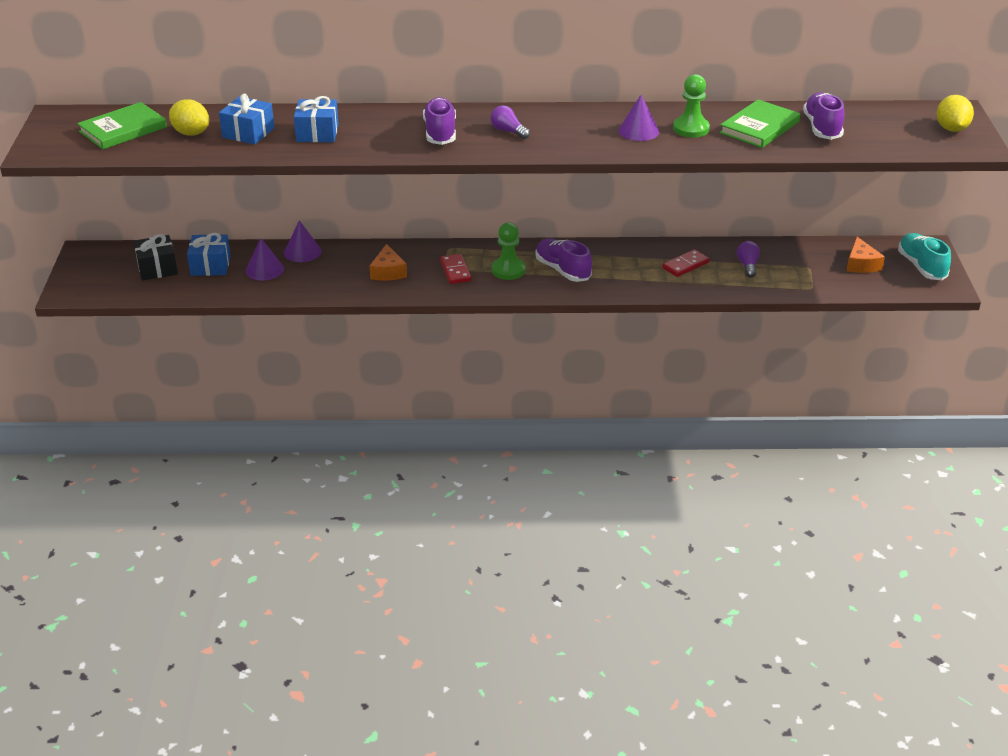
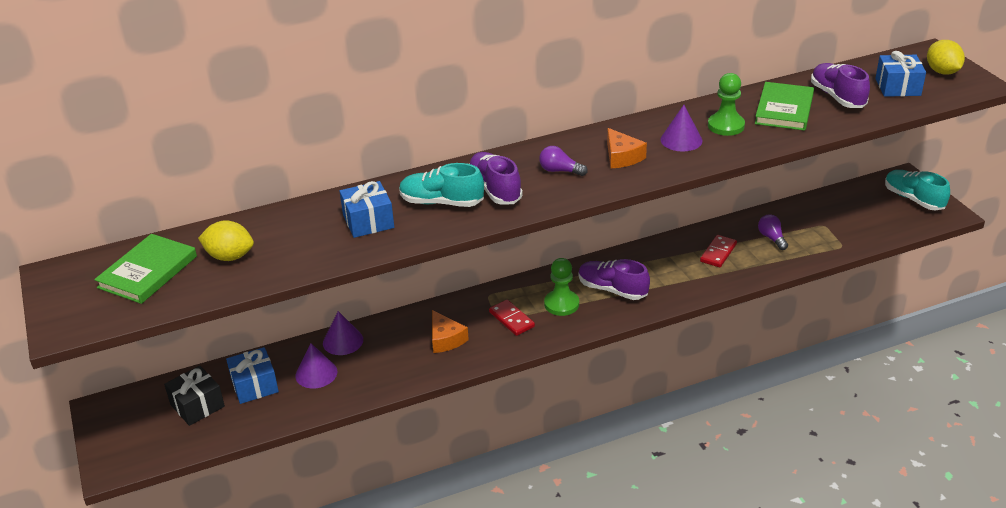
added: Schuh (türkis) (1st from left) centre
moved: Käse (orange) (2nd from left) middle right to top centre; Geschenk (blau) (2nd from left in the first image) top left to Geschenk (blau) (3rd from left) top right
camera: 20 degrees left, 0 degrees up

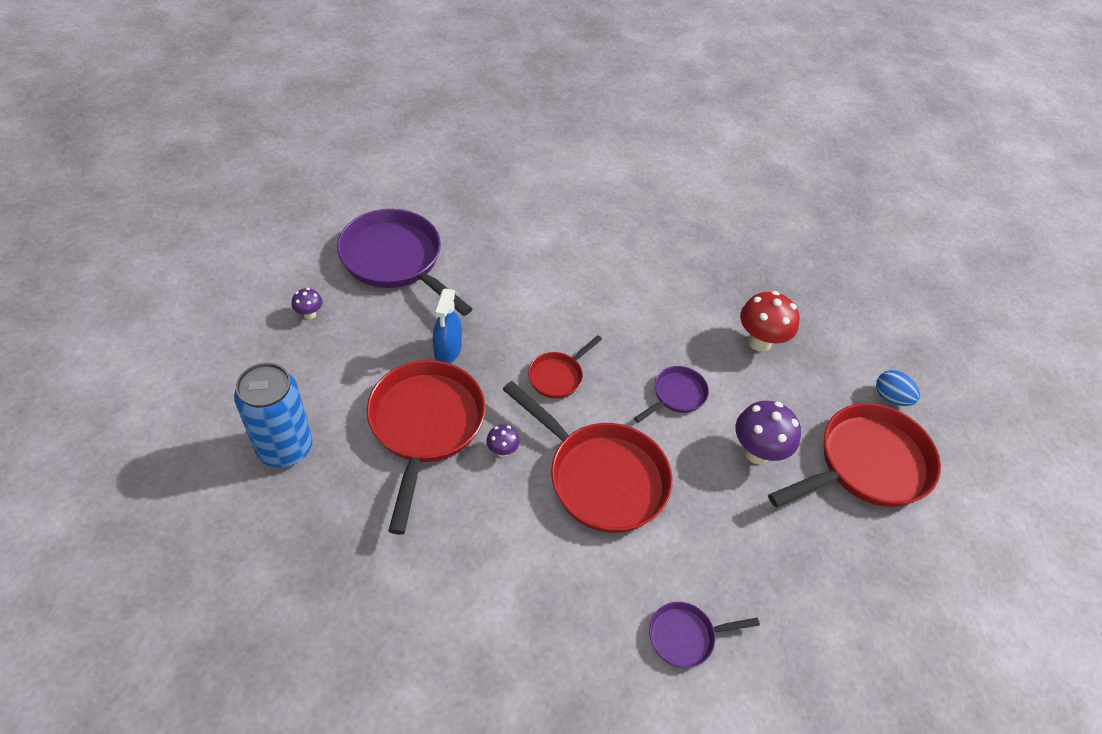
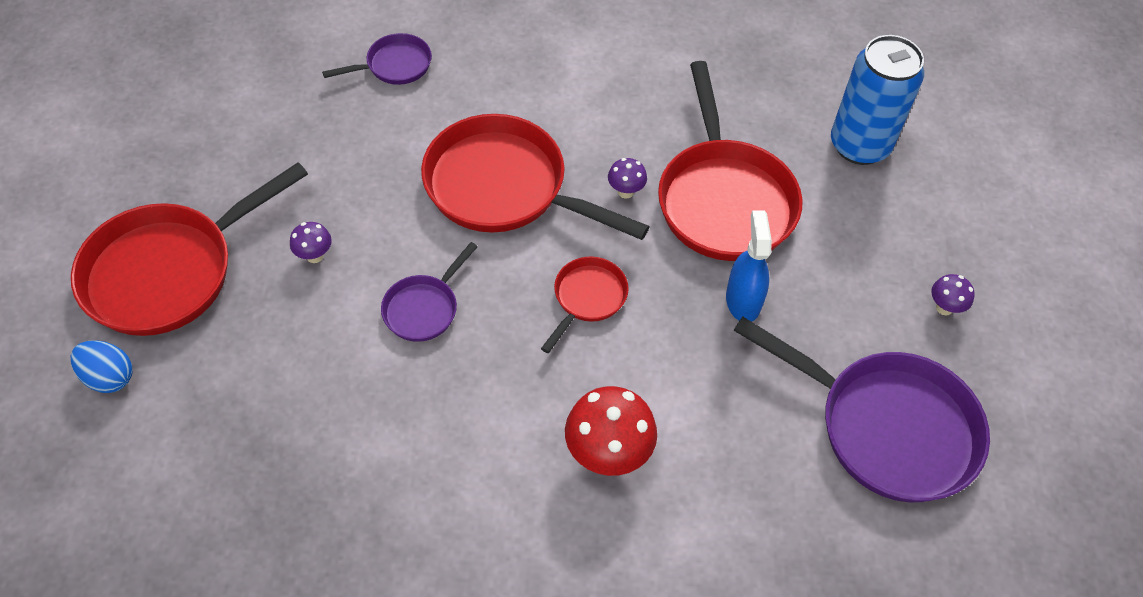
moved: Pilz (rot) middle right to bottom centre
resized: Pilz (lila) (3rd from left in the first image) middle right = middle left x0.51
camera: 170 degrees right, 5 degrees up

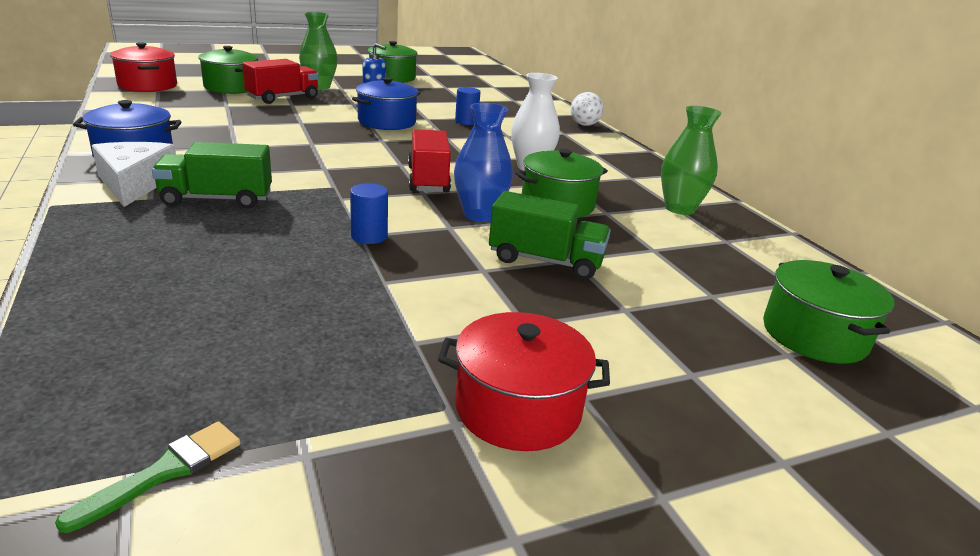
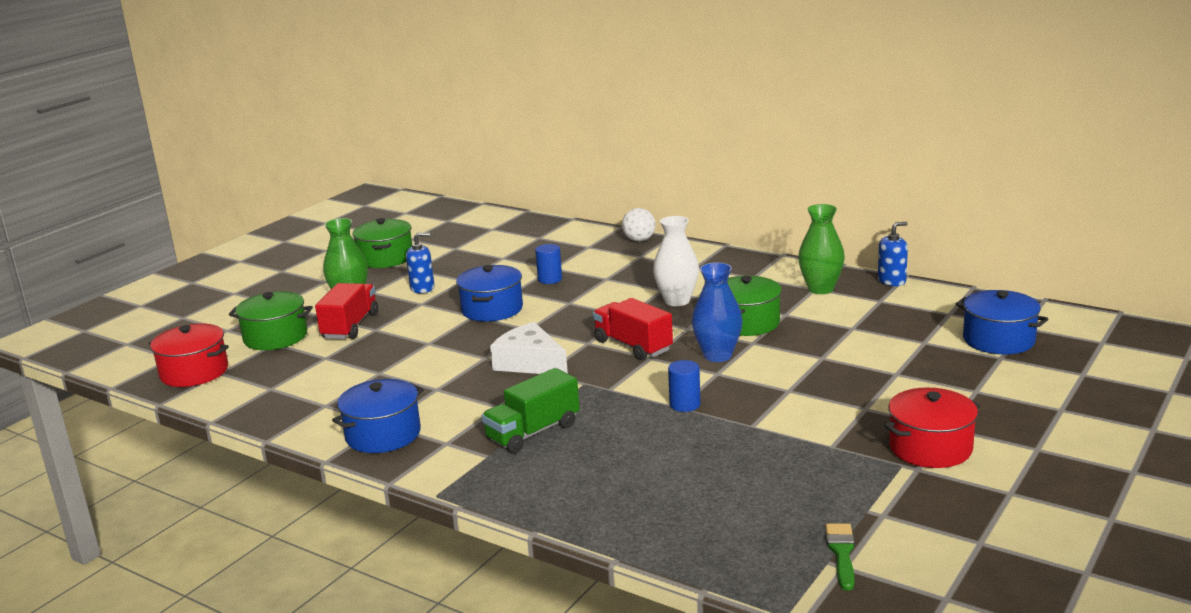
removed: Lastwagen (grün) (2nd from left) centre
added: Seifenspender (blau) (2nd from left) middle right
moved: Käse (weiß) top left to centre
recoloured: Kochtopf (grün) (4th from left) middle right to Kochtopf (blau) (3rd from left) middle right
camera: 30 degrees left, 5 degrees down

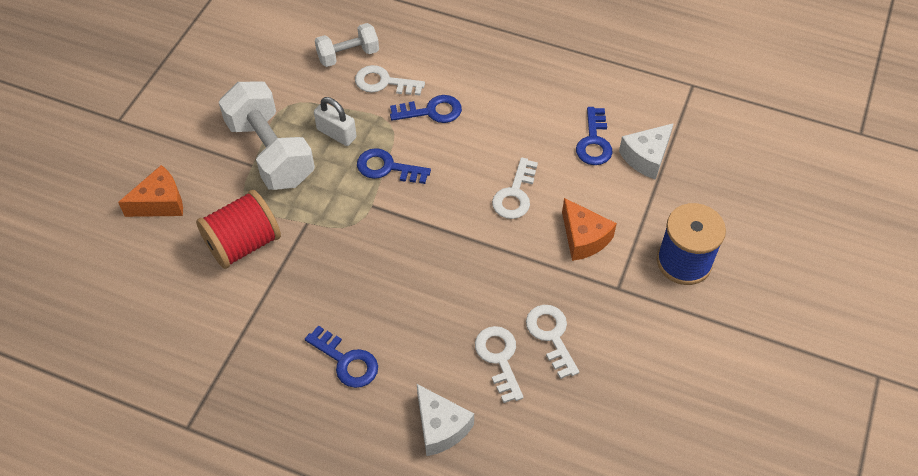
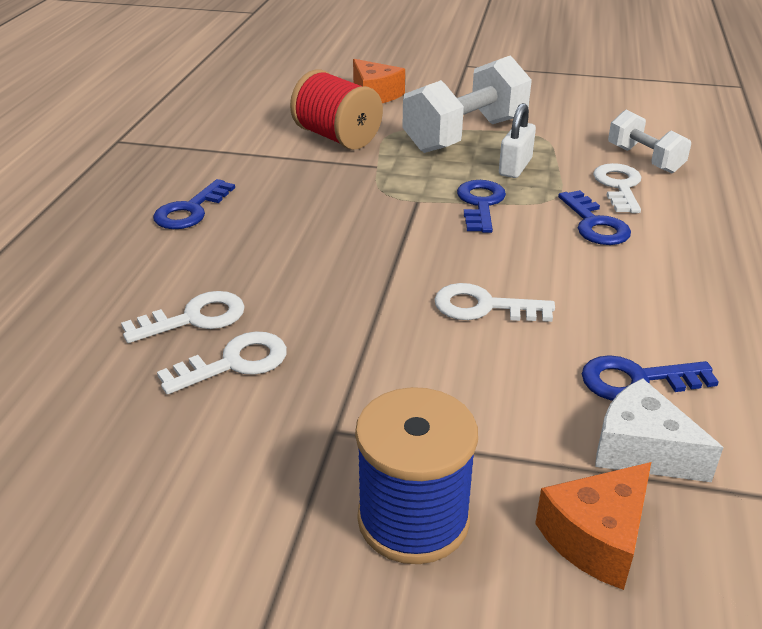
removed: Käse (weiß) (1st from left) bottom centre
moved: Käse (orange) (2nd from left) centre to bottom right
camera: 80 degrees right, 20 degrees down

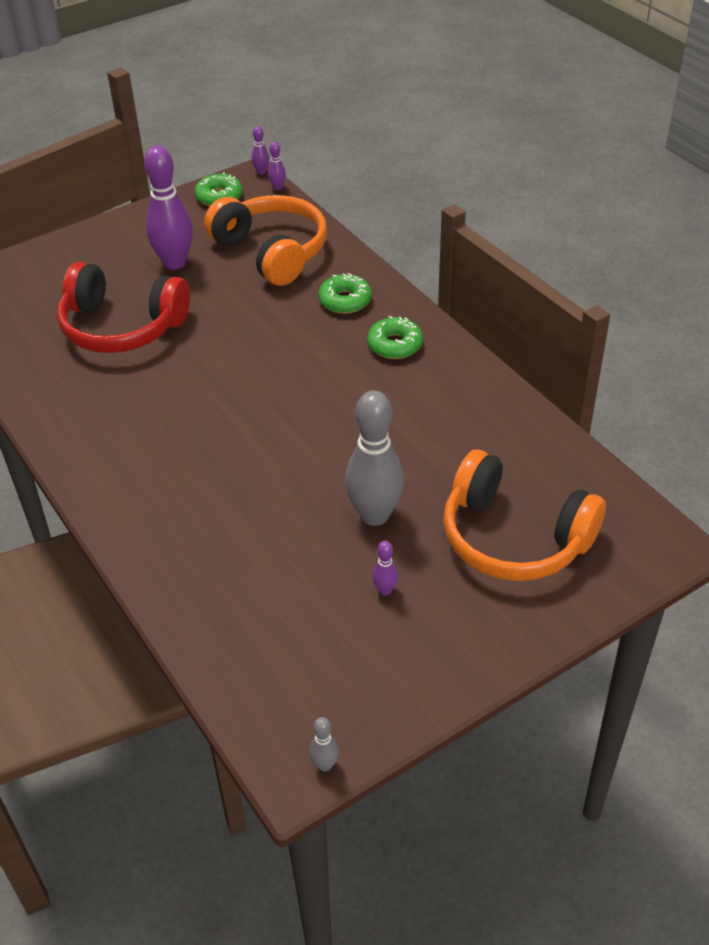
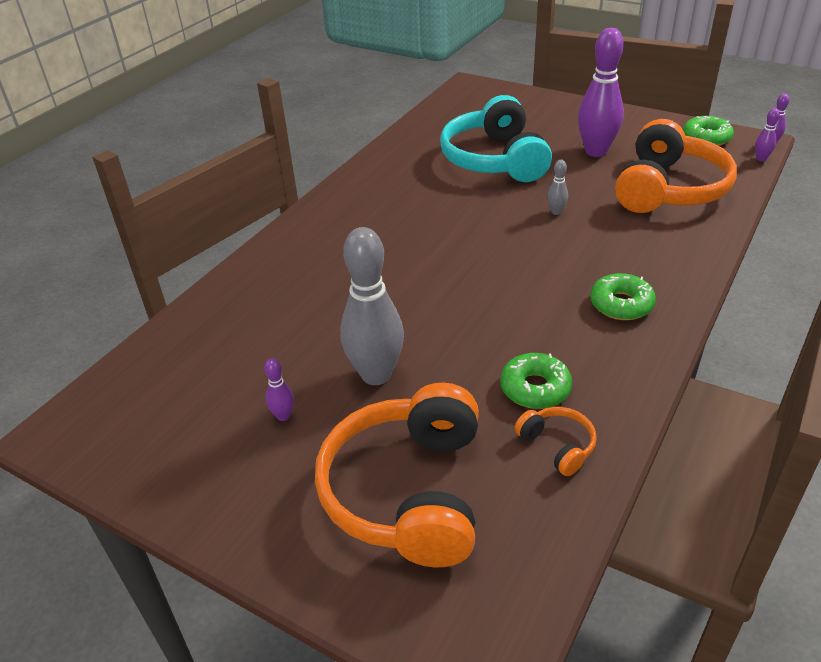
added: Kopfhörer (orange) (2nd from left) middle right
moved: Donut (grün) (2nd from left in the first image) top centre to Donut (grün) (1st from left) centre; Bowlingkegel (grau) (1st from left in the first image) bottom centre to Bowlingkegel (grau) (2nd from left) top right
recoloured: Kopfhörer (rot) top left to Kopfhörer (türkis) top centre
camera: 65 degrees right, 5 degrees down

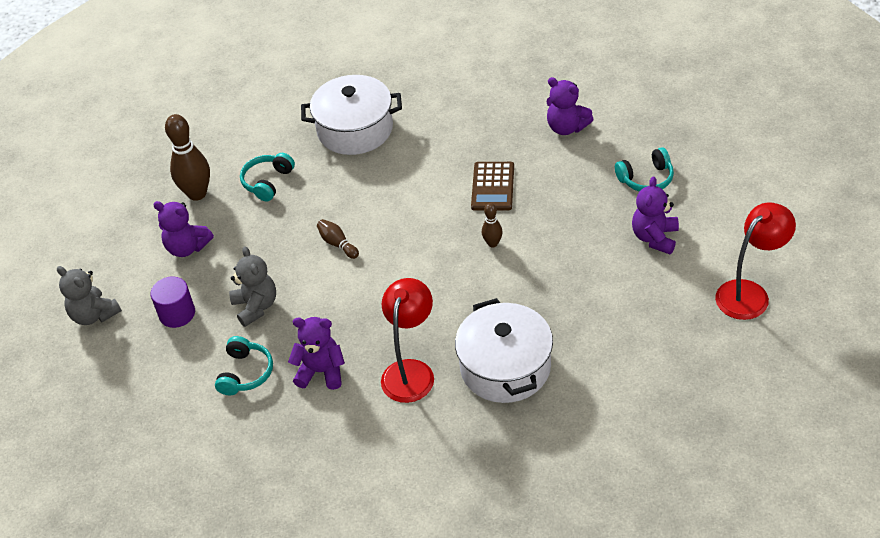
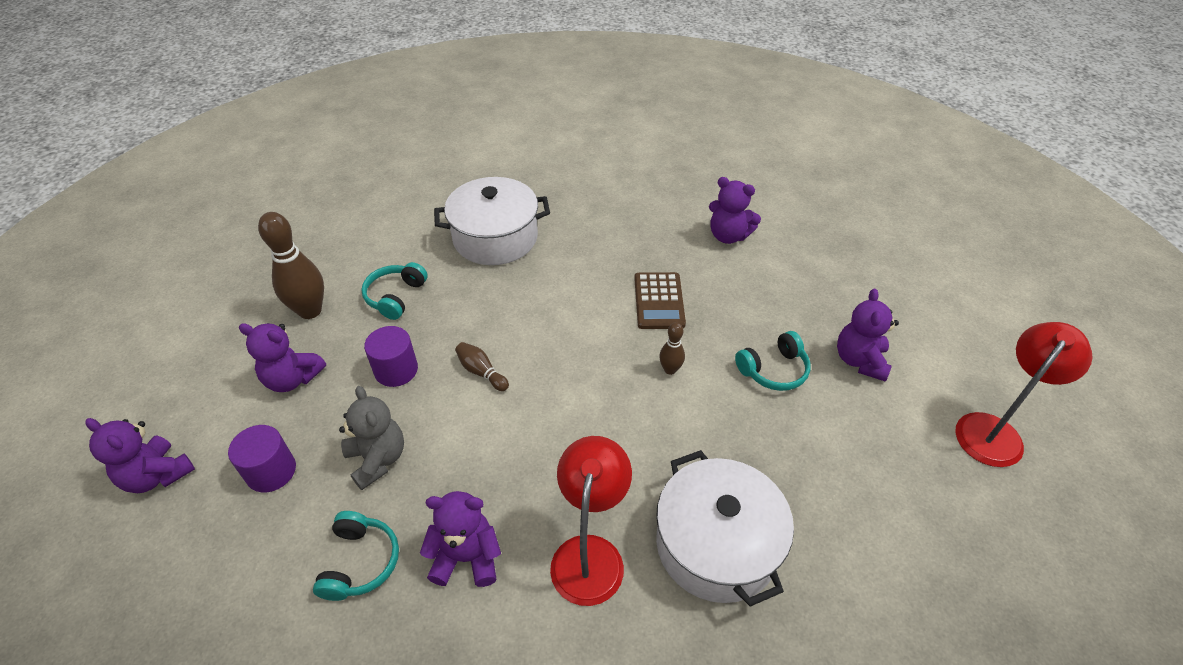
added: Vollzylinder (lila) (2nd from left) middle left
moved: Kopfhörer (türkis) (3rd from left) top right to centre
recoloured: Teddybär (grau) (1st from left) middle left to Teddybär (lila) (1st from left) bottom left
camera: 10 degrees left, 0 degrees up

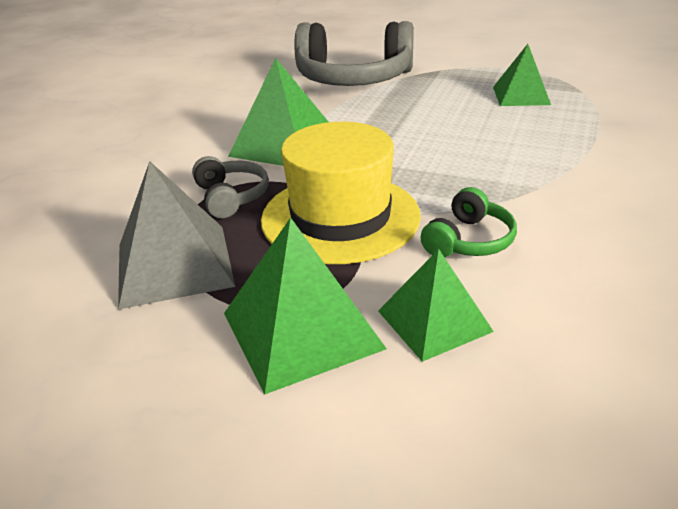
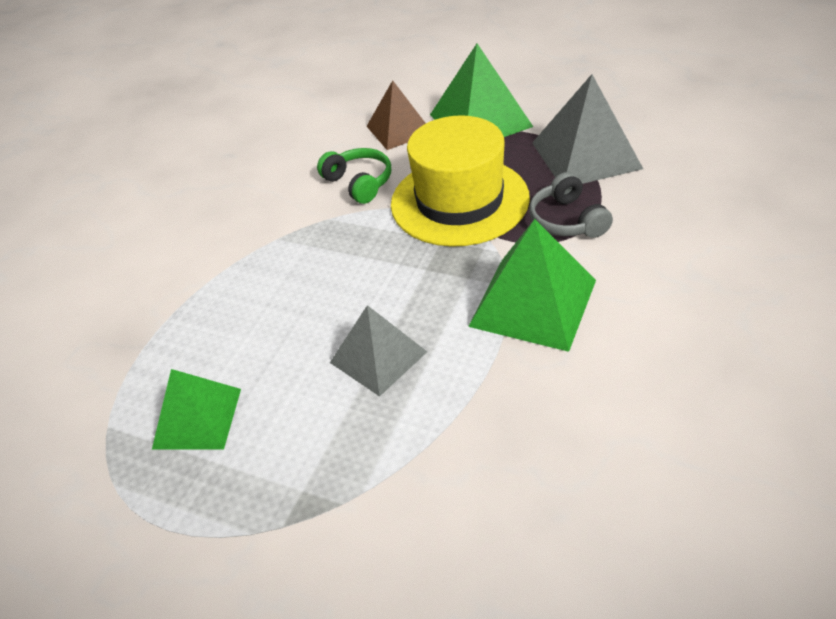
removed: Kopfhörer (grau) (2nd from left) top centre
added: Pyramide (grau) (1st from left) centre
recoloured: Pyramide (grün) (3rd from left) centre to Pyramide (braun) top centre
turned: Kopfhörer (grün) middle right = top centre 105 degrees clockwise
camera: 175 degrees left, 10 degrees up

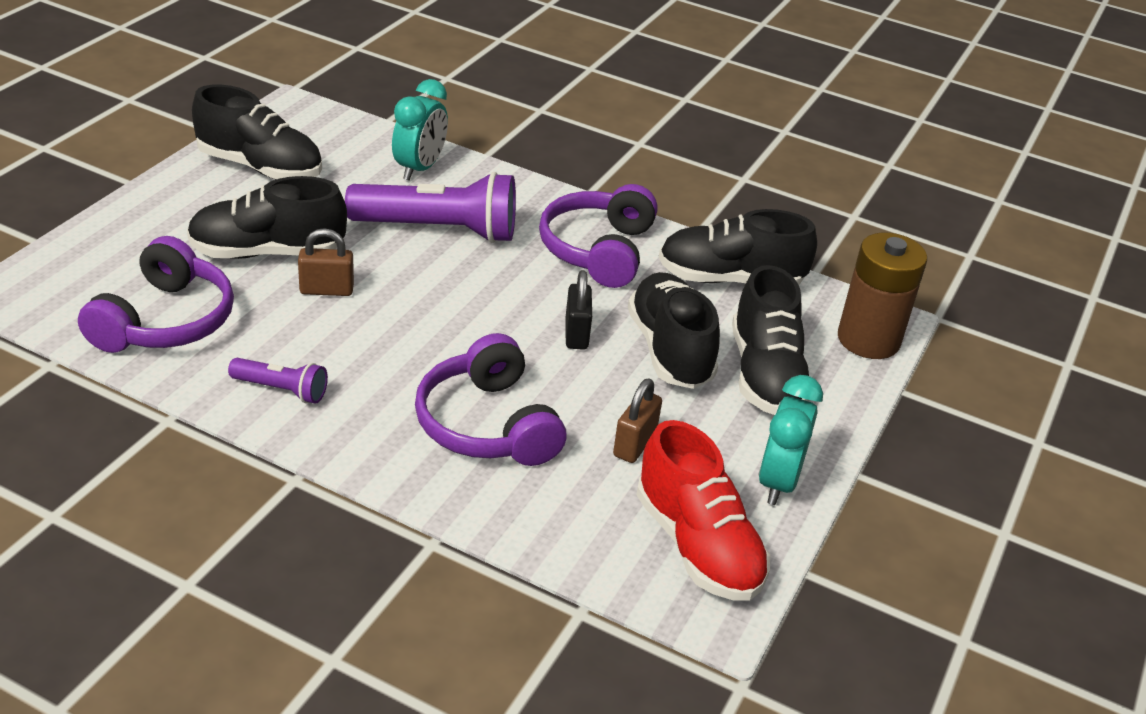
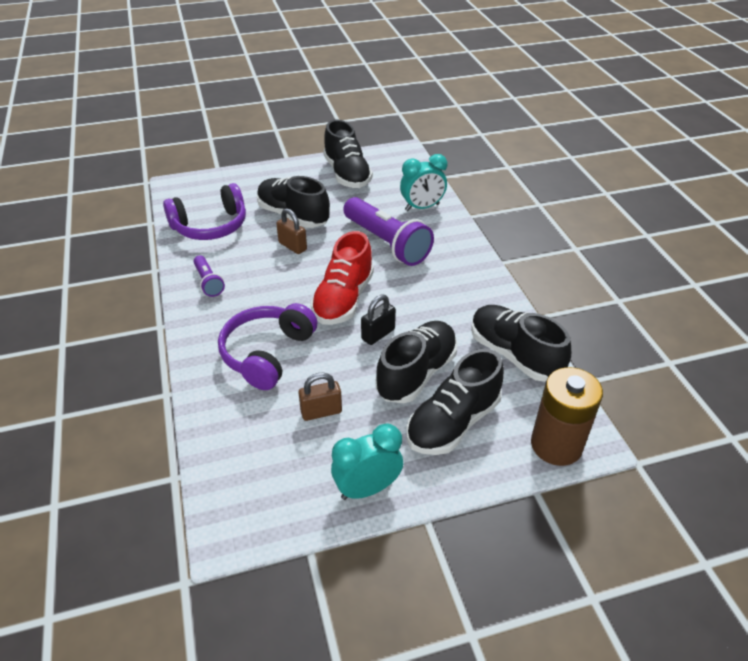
removed: Kopfhörer (lila) (3rd from left) top centre
moved: Schuh (rot) bottom centre to centre
camera: 50 degrees right, 5 degrees up

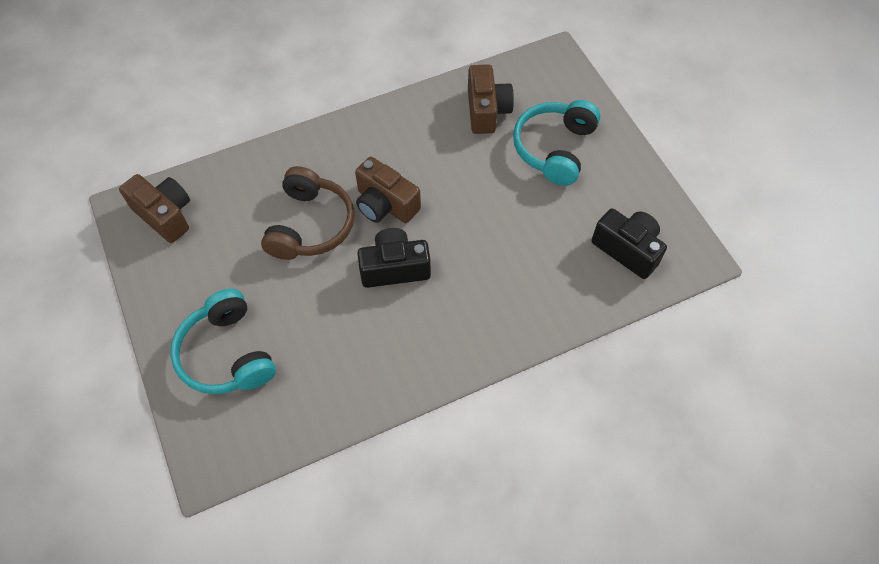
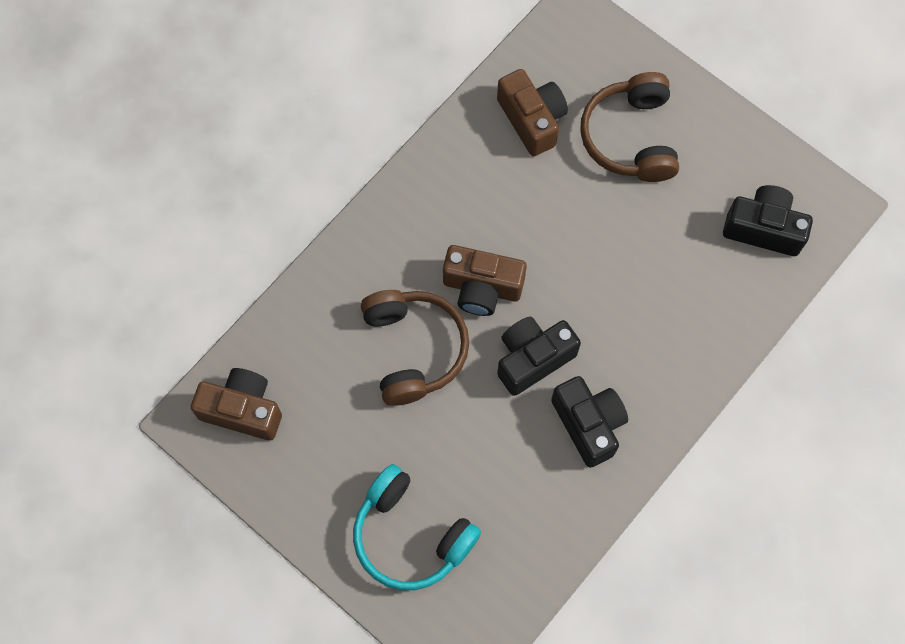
added: Kamera (schwarz) (2nd from left) centre
recoloured: Kopfhörer (türkis) (2nd from left) top centre to Kopfhörer (braun) (2nd from left) top right
camera: 25 degrees left, 10 degrees up

